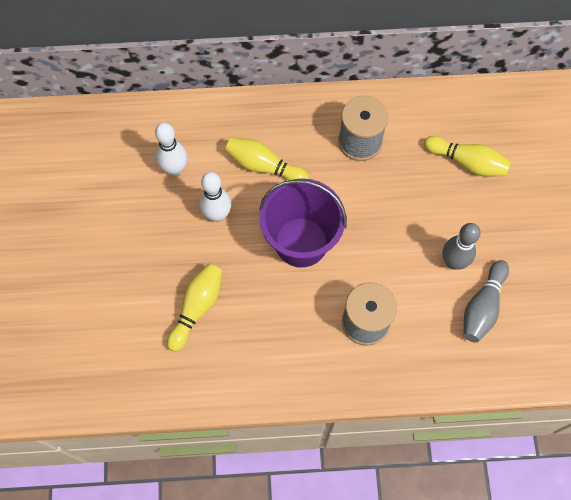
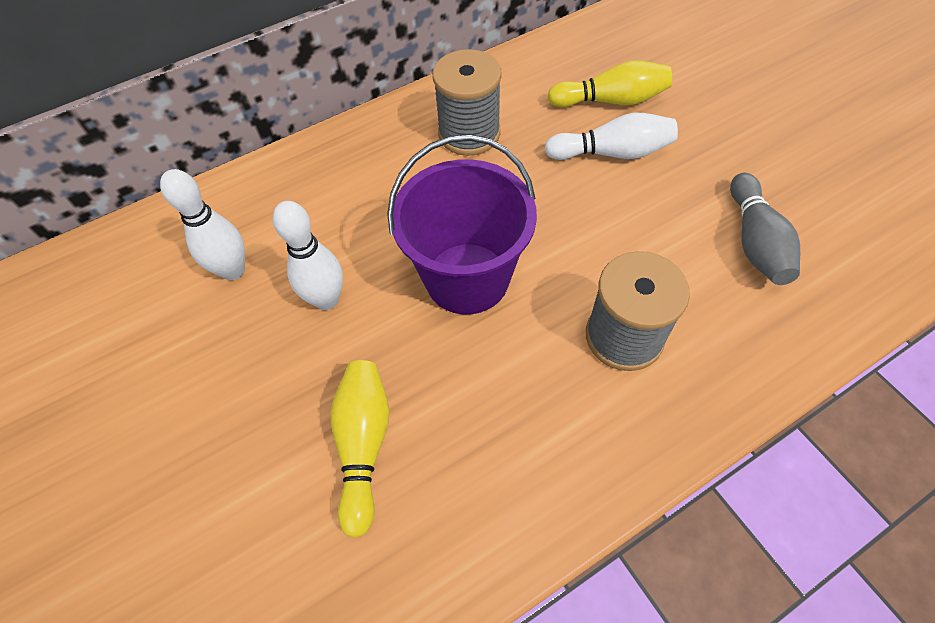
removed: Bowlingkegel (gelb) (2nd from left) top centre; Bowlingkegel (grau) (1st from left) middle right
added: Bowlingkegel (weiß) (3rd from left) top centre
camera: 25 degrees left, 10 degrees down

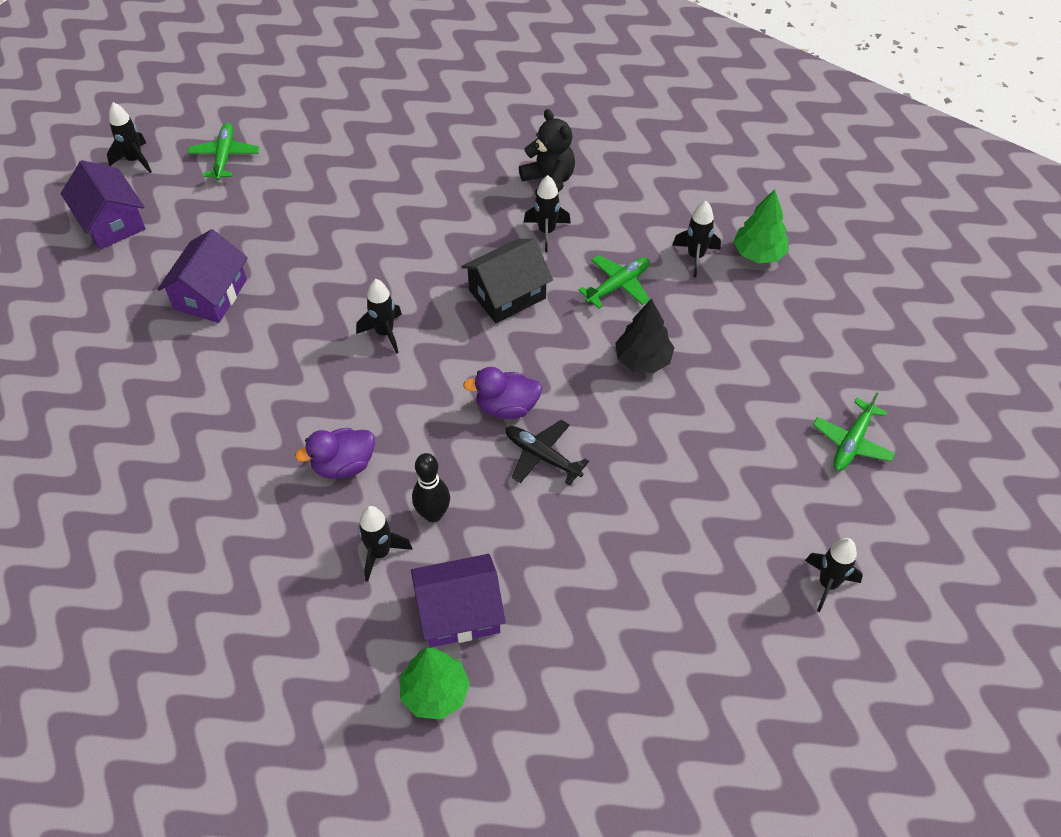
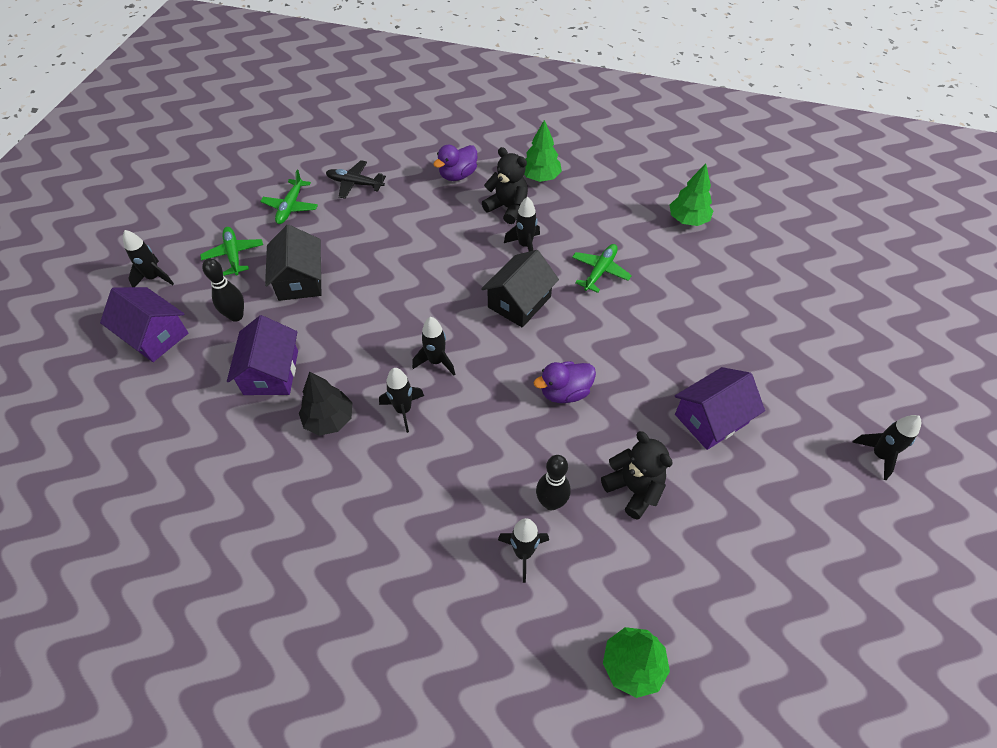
added: Bowlingkegel (schwarz) (1st from left) middle left; Haus (schwarz) (1st from left) middle left; Baum (grün) (1st from left) top centre; Teddybär (schwarz) (2nd from left) centre
moved: Flugzeug (grün) (3rd from left in the first image) middle right to Flugzeug (grün) (2nd from left) top left; Baum (schwarz) centre to middle left; Flugzeug (schwarz) centre to top centre; Rakete (schwarz) (5th from left in the first image) top centre to Rakete (schwarz) (2nd from left) centre; Ente (lila) (1st from left) middle left to top centre; Haus (lila) (3rd from left) bottom centre to middle right
camera: 20 degrees left, 0 degrees up

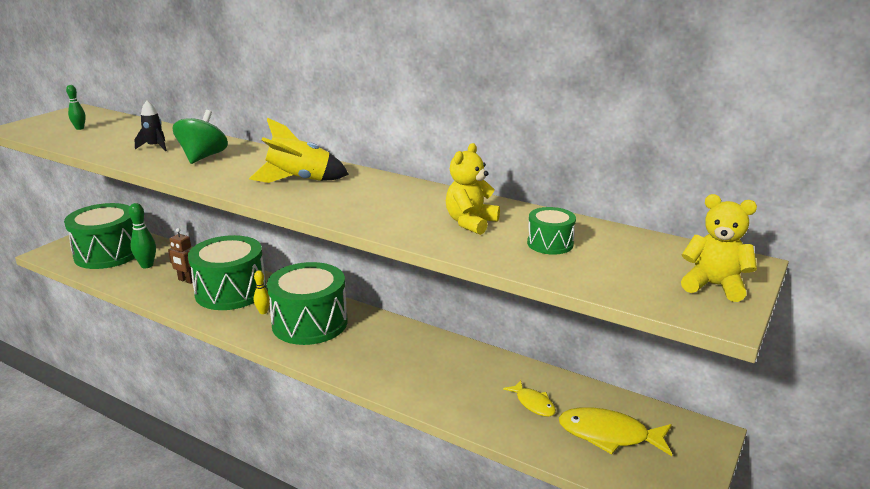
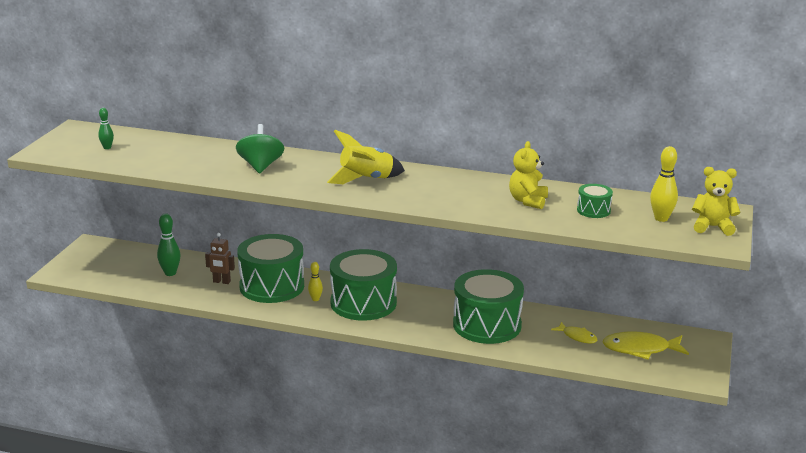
removed: Rakete (schwarz) top left
added: Bowlingkegel (gelb) (2nd from left) middle right
moved: Trommel (grün) (1st from left in the first image) middle left to Trommel (grün) (3rd from left) bottom centre
camera: 15 degrees left, 0 degrees up

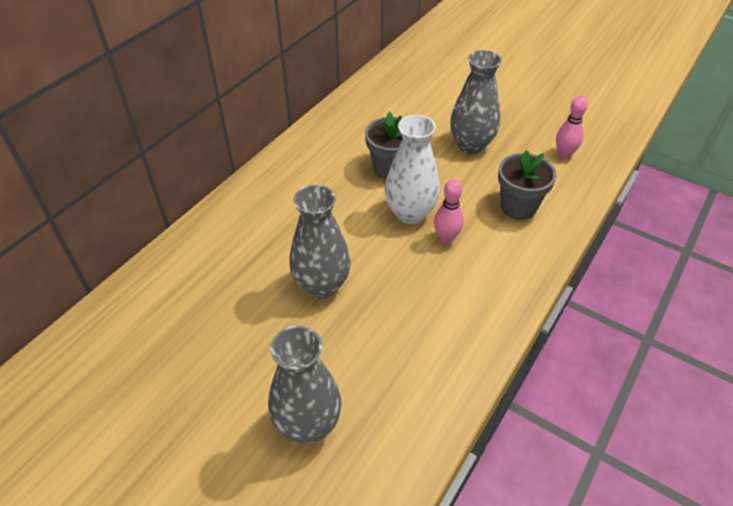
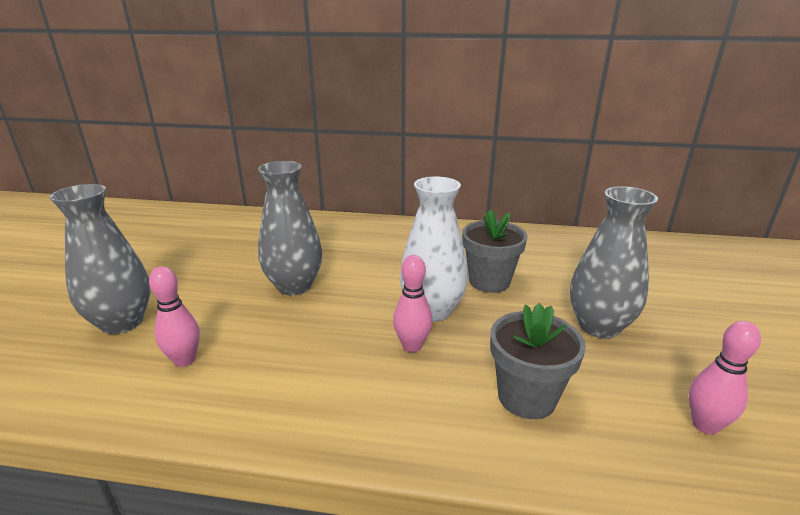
added: Bowlingkegel (rosa) (1st from left) middle left
camera: 65 degrees right, 20 degrees down

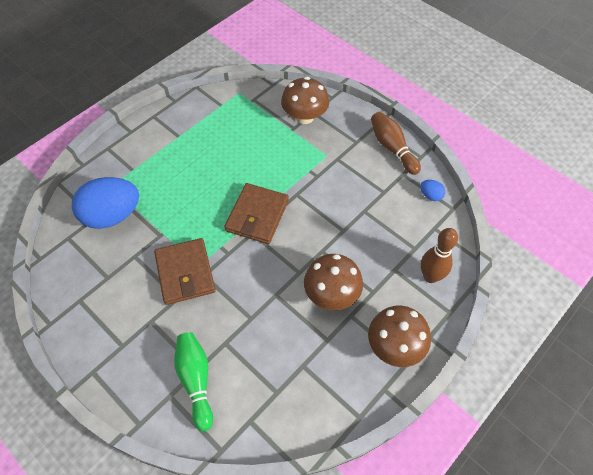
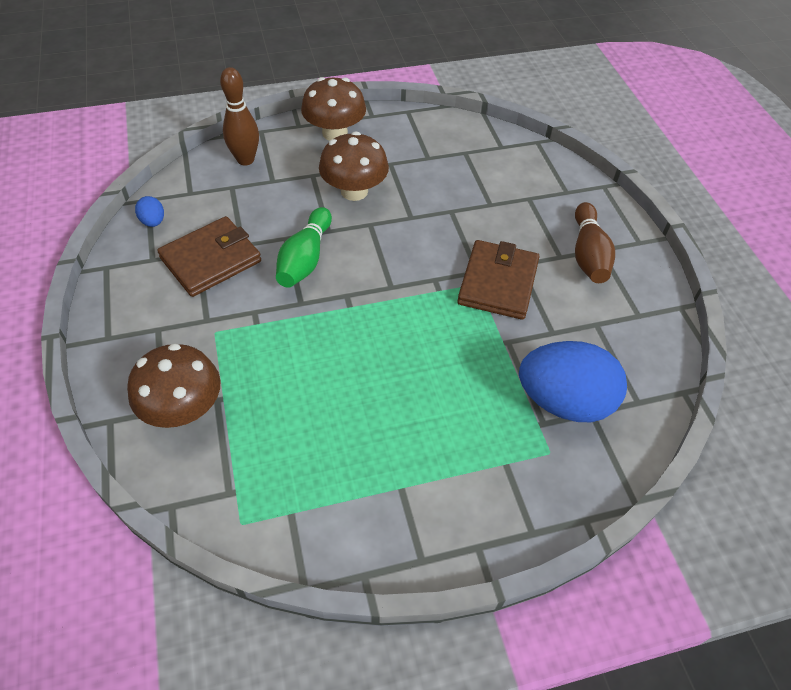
moved: Geldbörse (braun) (2nd from left in the first image) centre to Geldbörse (braun) (1st from left) middle left; Bowlingkegel (grün) bottom left to centre; Bowlingkegel (braun) (1st from left in the first image) top right to Bowlingkegel (braun) (2nd from left) middle right
camera: 150 degrees left, 5 degrees down

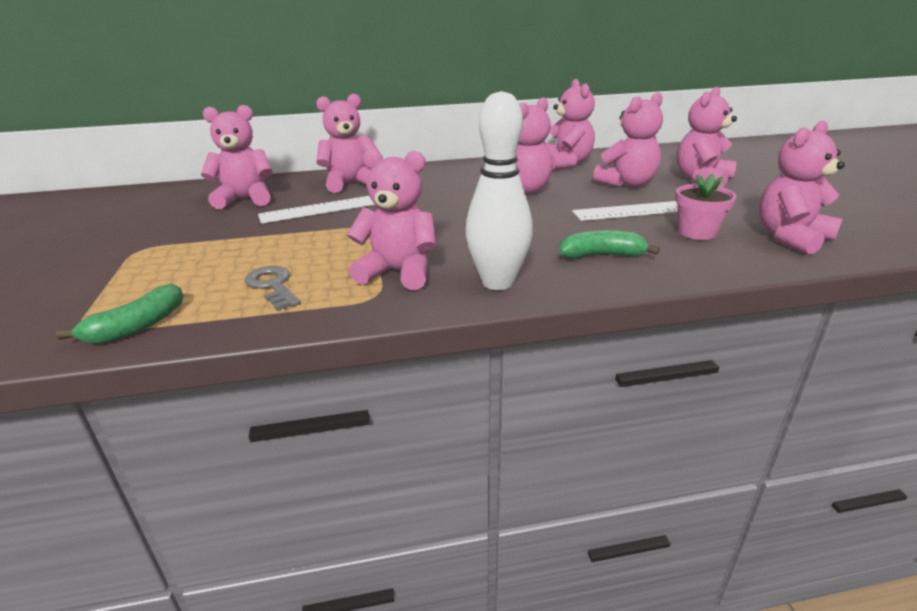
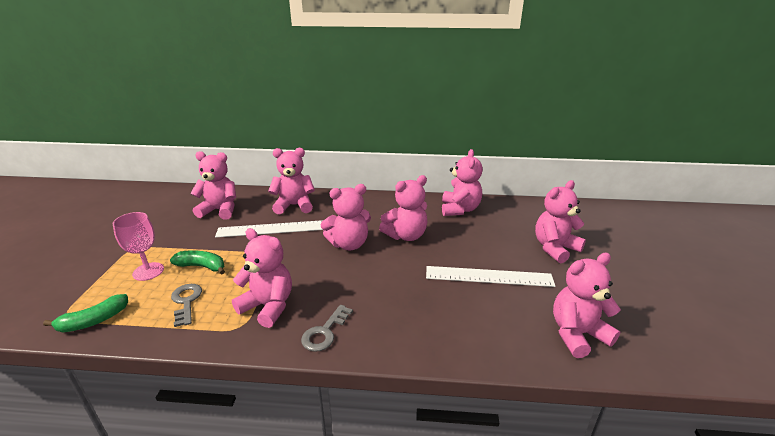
removed: Blumentopf (rosa) middle right
added: Kelch (rosa) middle left
moved: Banane (grün) (2nd from left) centre to middle left; Teddybär (rosa) (6th from left in the first image) top right to Teddybär (rosa) (4th from left) centre
replaced: Bowlingkegel (weiß) top centre to Schlüssel (grau) (2nd from left) bottom centre
camera: 15 degrees right, 0 degrees up

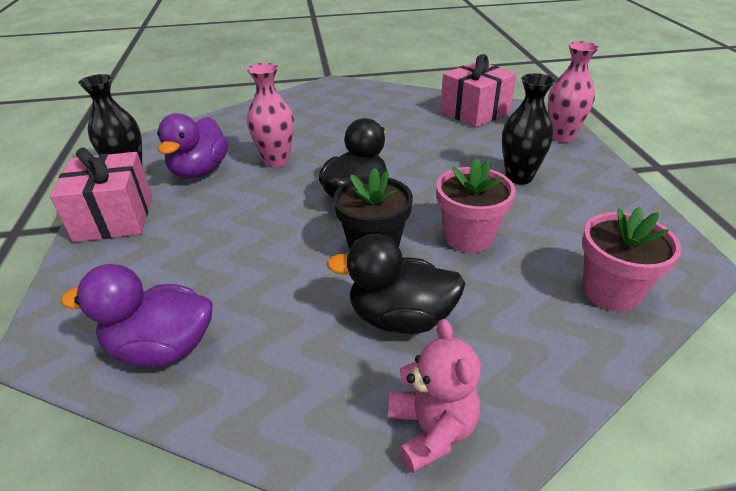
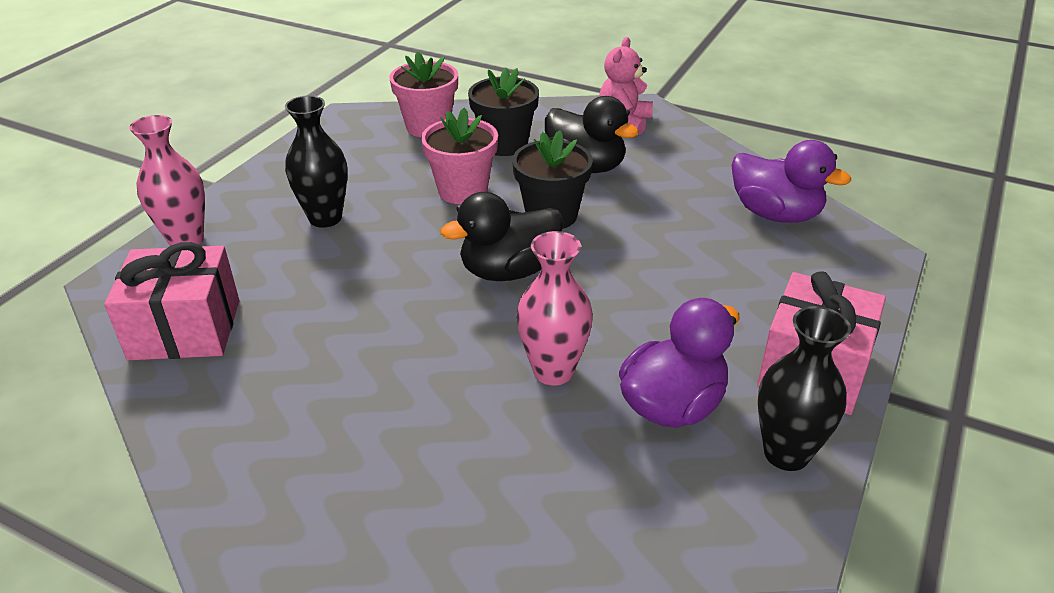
added: Blumentopf (schwarz) (1st from left) top centre
camera: 145 degrees left, 0 degrees up

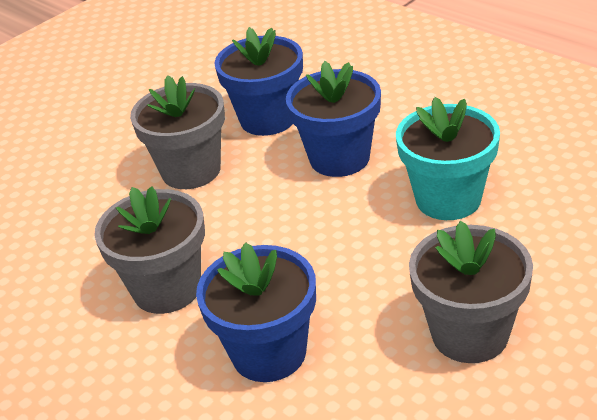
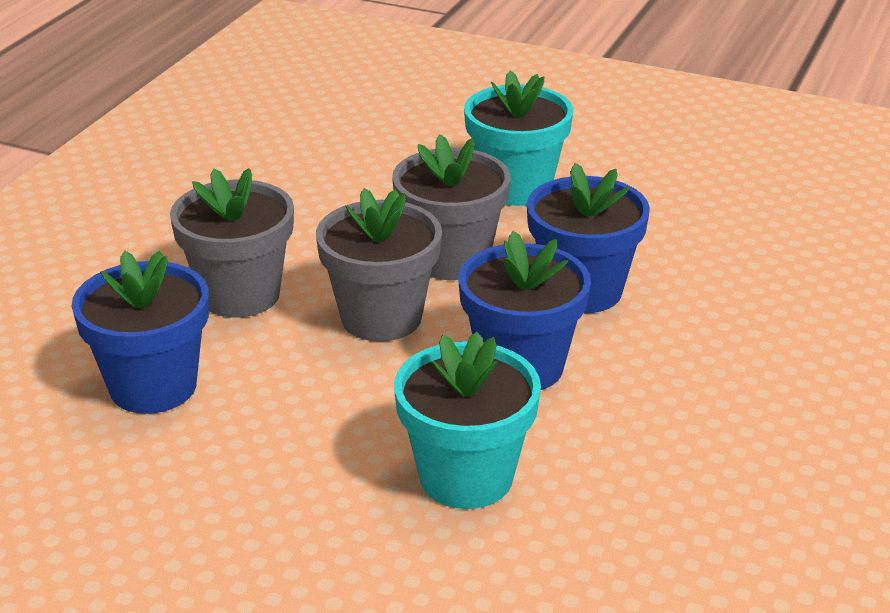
added: Blumentopf (türkis) (2nd from left) top centre
moved: Blumentopf (grau) (3rd from left in the first image) bottom right to Blumentopf (grau) (2nd from left) centre
camera: 65 degrees right, 5 degrees down

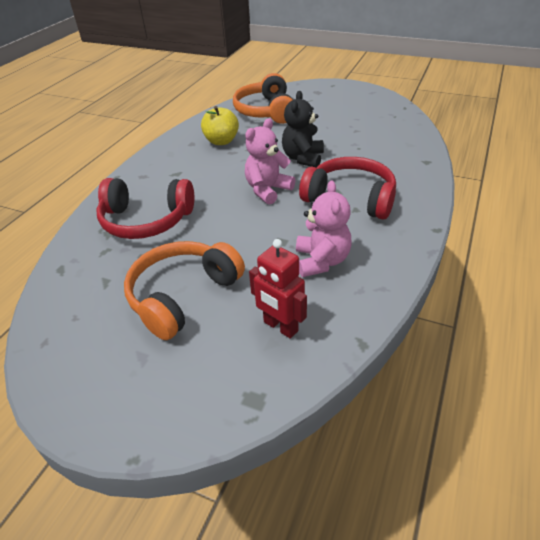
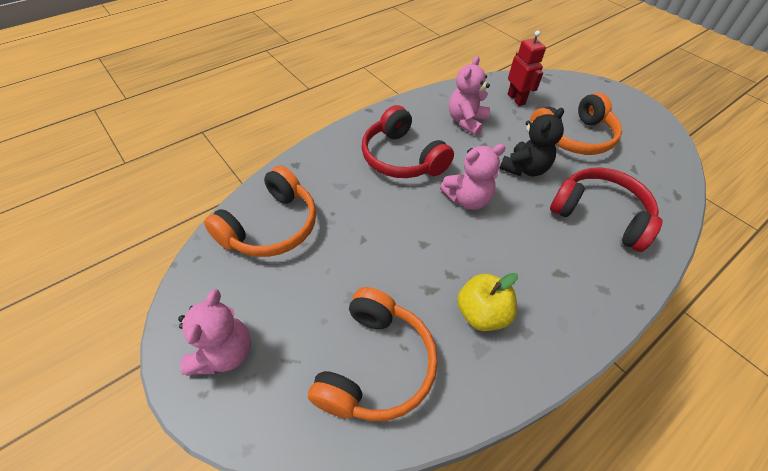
added: Teddybär (rosa) (1st from left) bottom left; Kopfhörer (orange) (1st from left) centre
moved: Teddybär (schwarz) top centre to top right
camera: 155 degrees left, 10 degrees up

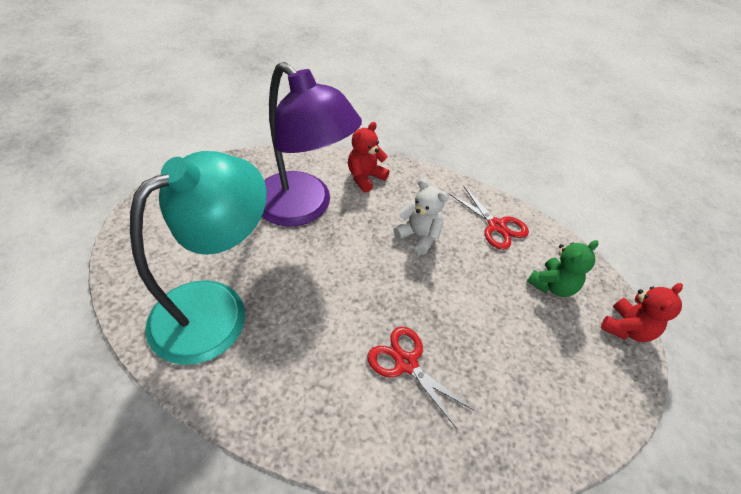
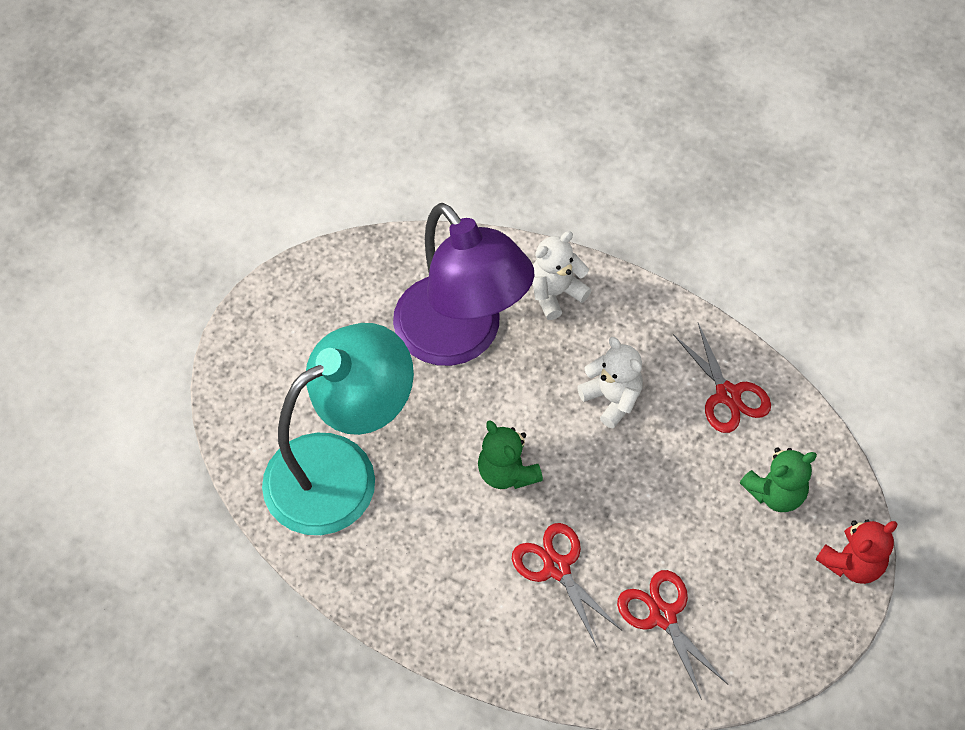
added: Teddybär (grün) (1st from left) centre; Schere (rot) (2nd from left) bottom right
recoloured: Teddybär (rot) (1st from left) top centre to Teddybär (weiß) (1st from left) centre
camera: 15 degrees right, 10 degrees up

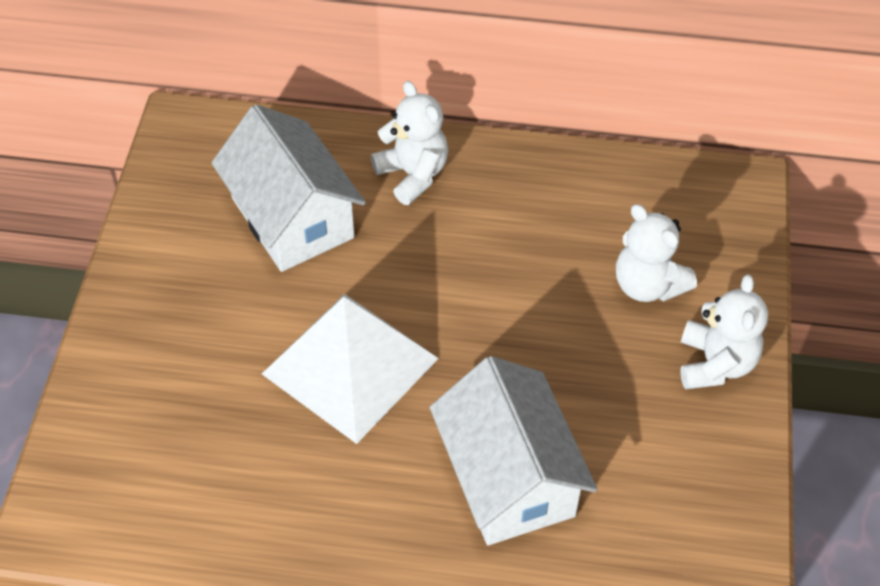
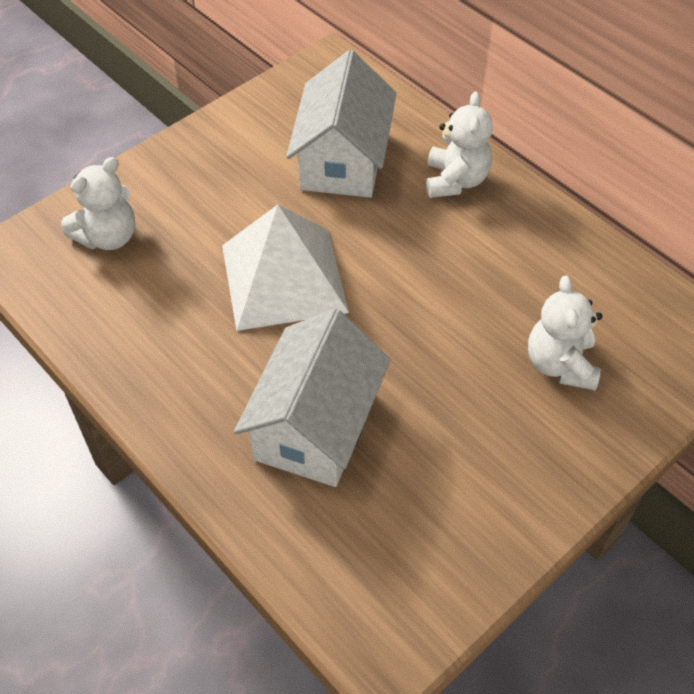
moved: Teddybär (weiß) (3rd from left in the first image) middle right to Teddybär (weiß) (1st from left) top left
camera: 40 degrees right, 0 degrees up

